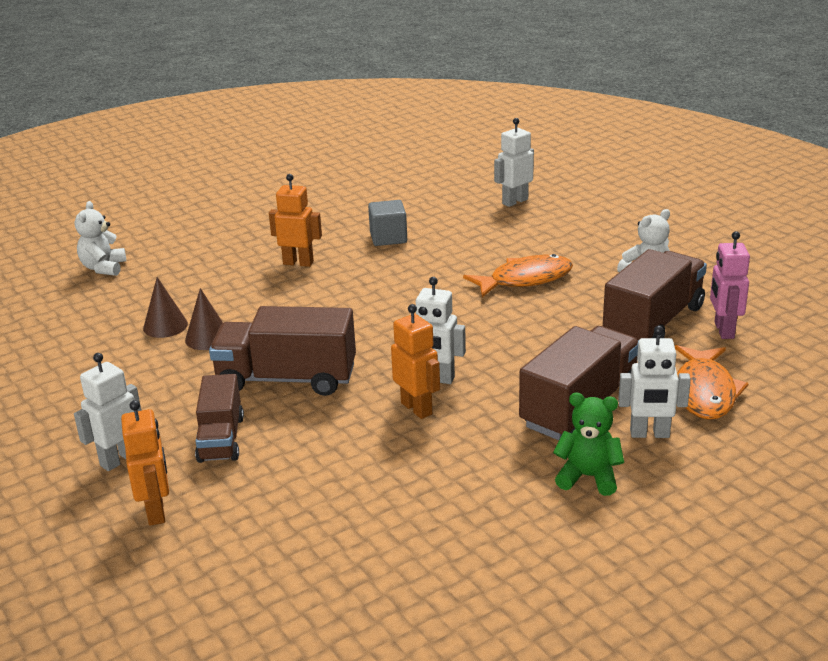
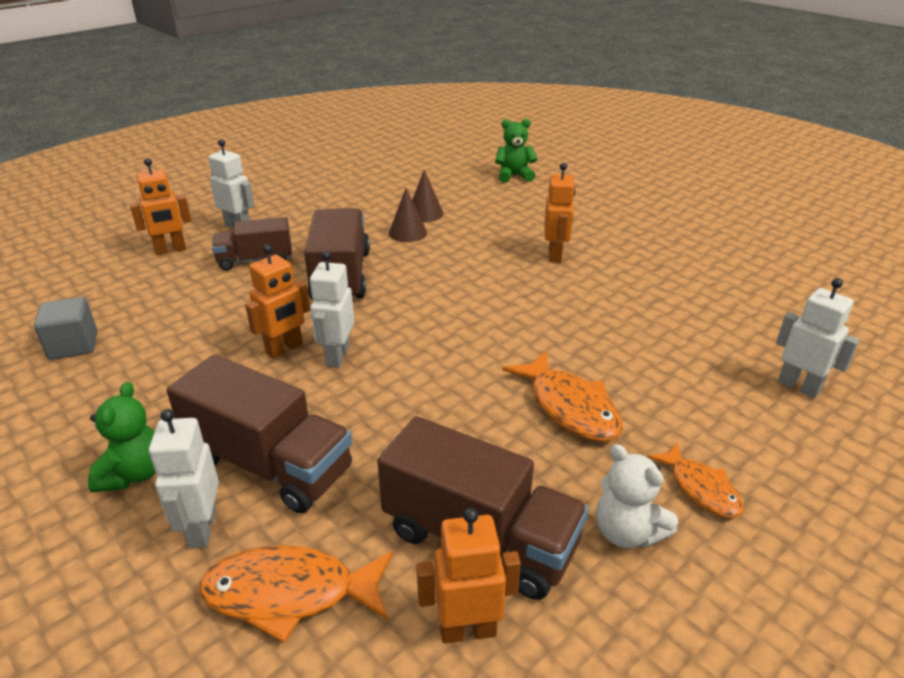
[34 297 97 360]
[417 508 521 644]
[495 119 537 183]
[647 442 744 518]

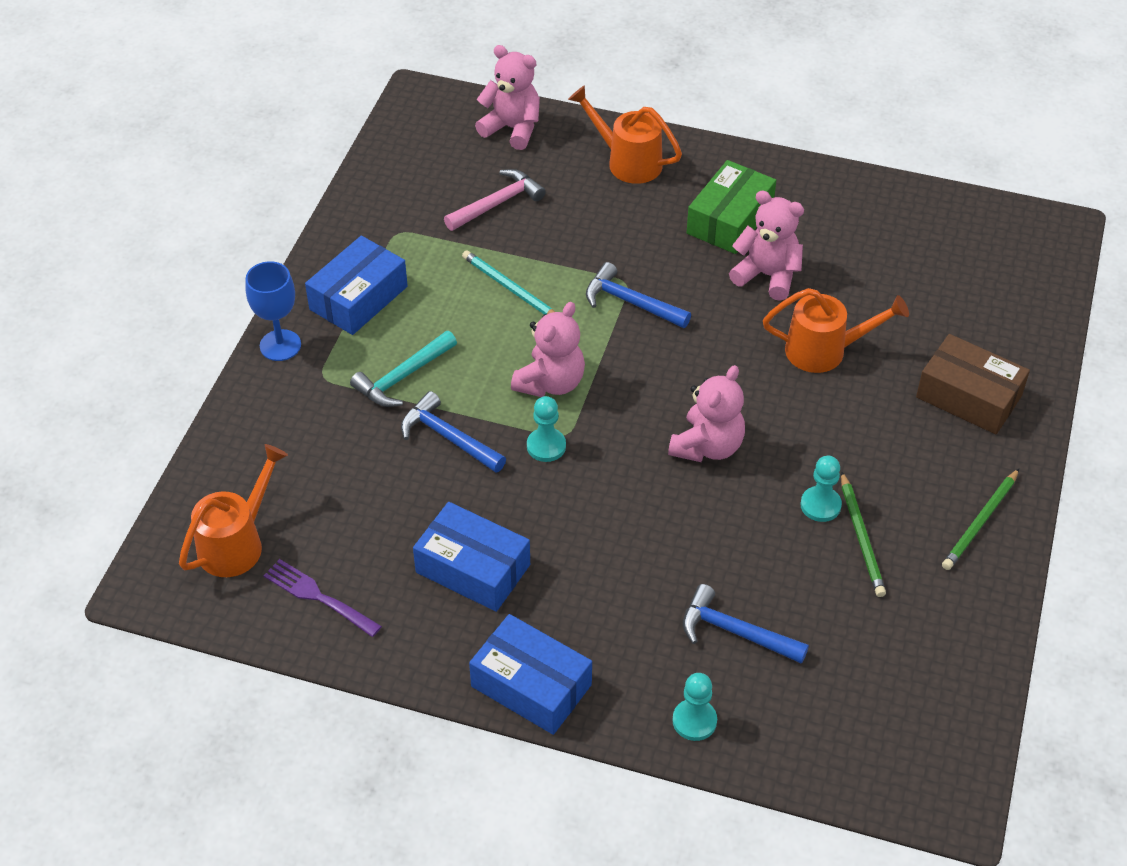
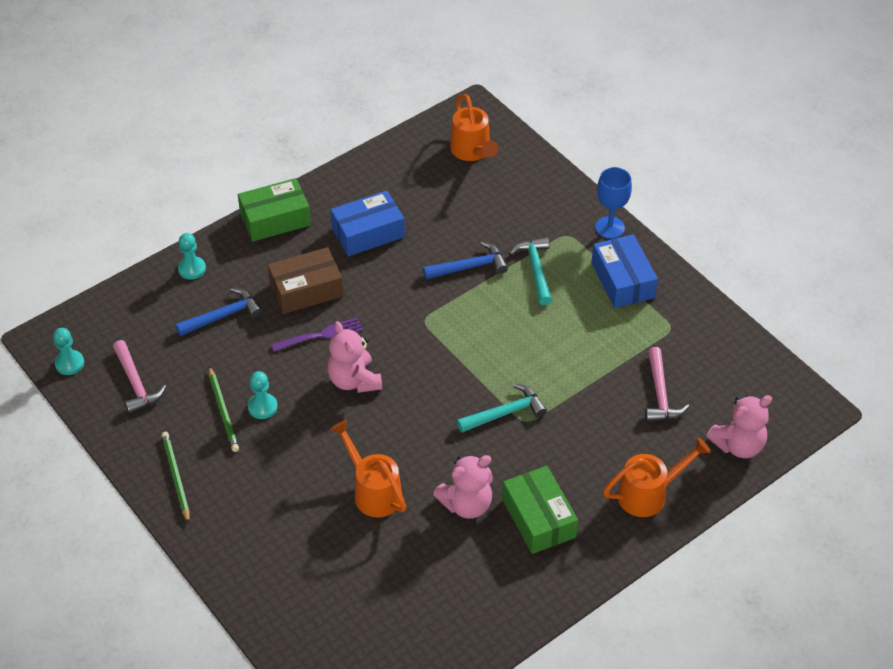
[53 328 84 375]
[113 340 166 414]
[209 366 239 452]
[238 178 311 242]
[268 247 344 314]
[271 318 363 352]
[331 420 406 518]
[457 383 547 433]
[462 250 555 315] (first image)
[511 302 585 397] (first image)

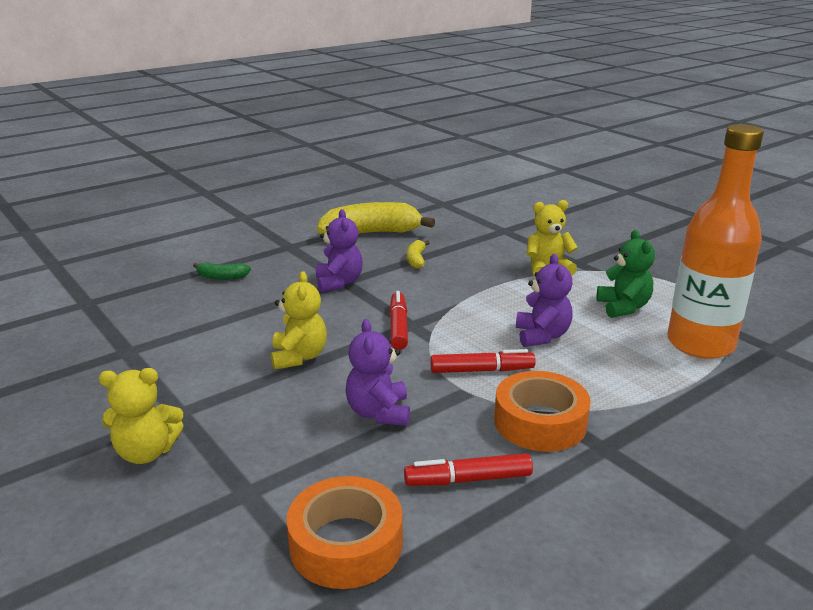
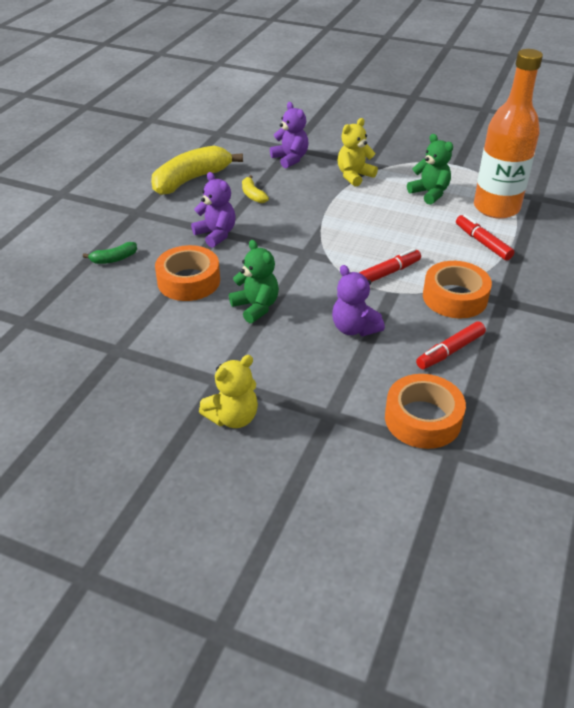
[155 245 220 301]
[229 240 279 323]
[270 102 309 168]
[456 214 514 261]

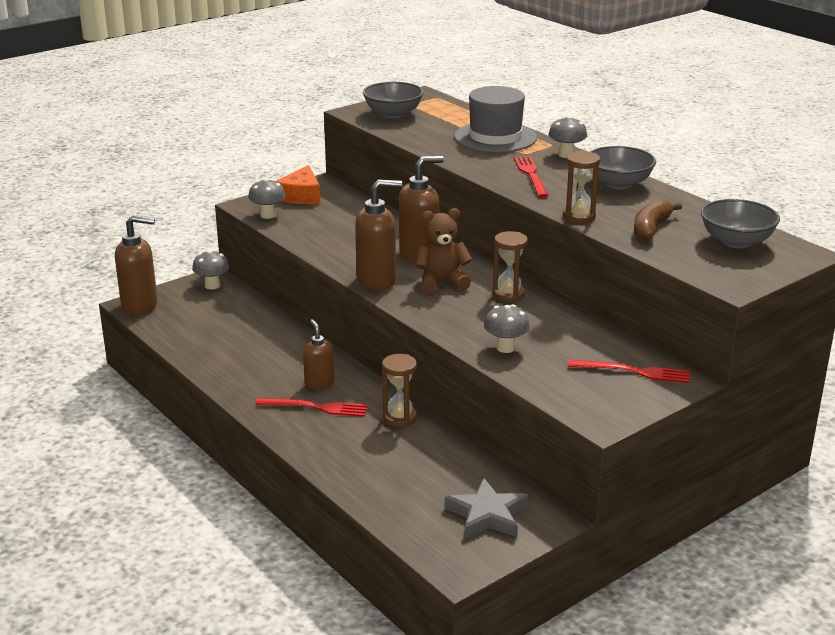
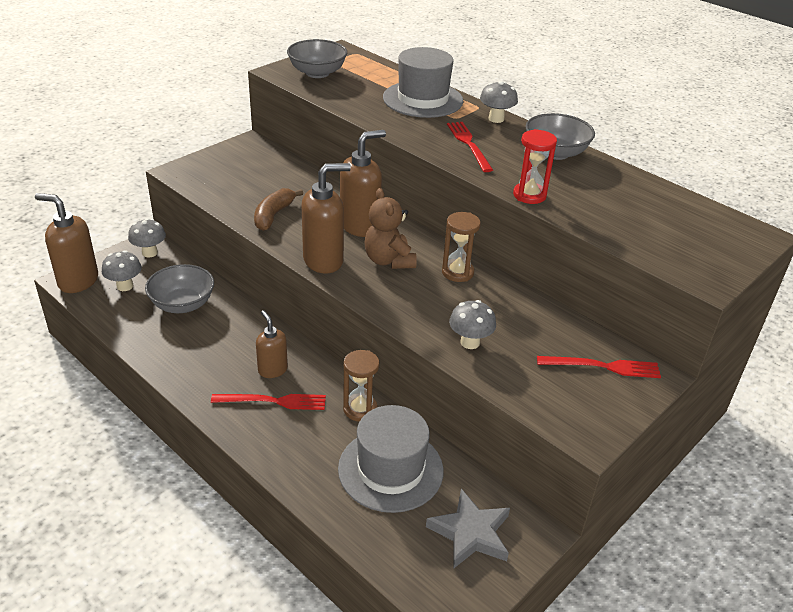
[35 193 98 293]
[102 250 142 291]
[145 264 214 313]
[254 188 303 231]
[338 405 444 513]
[364 188 417 269]
[513 129 557 204]
[276 165 320 204] (first image)

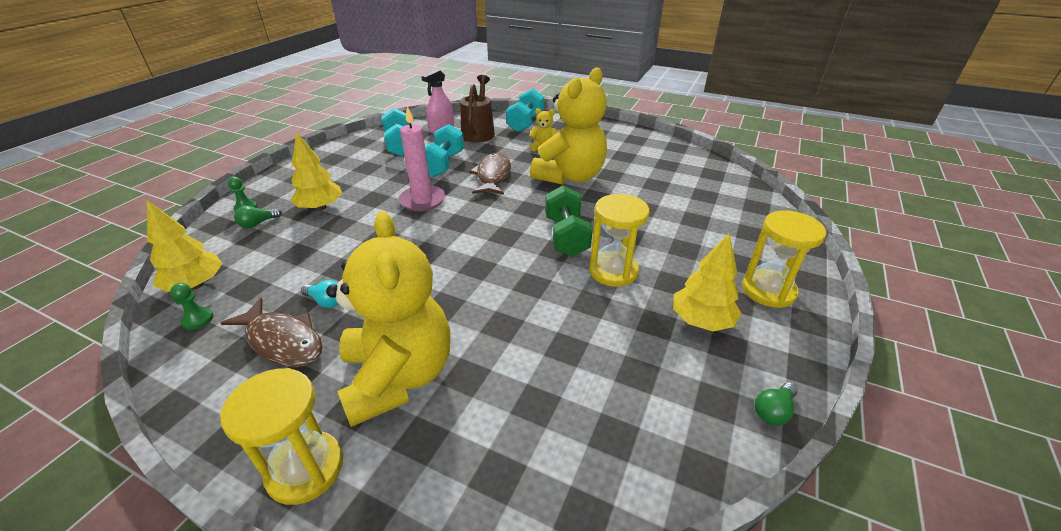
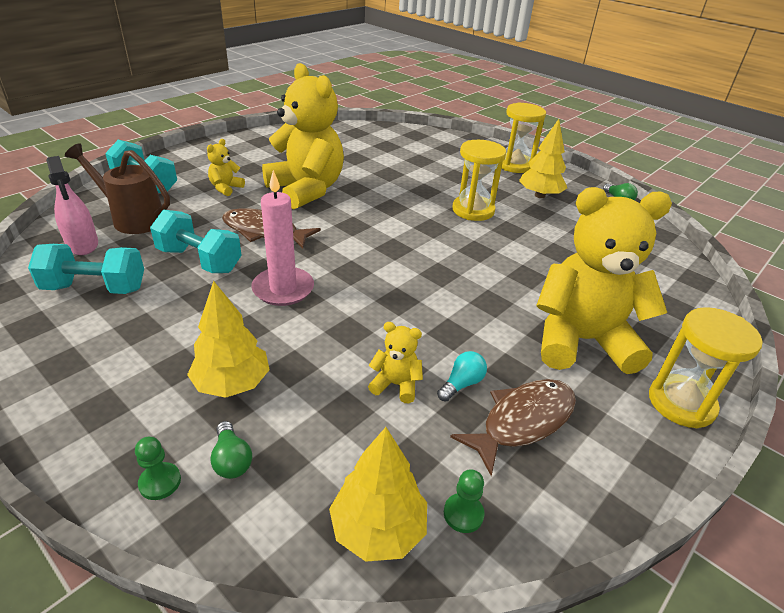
[368 322 423 403]
[545 185 593 257] (first image)

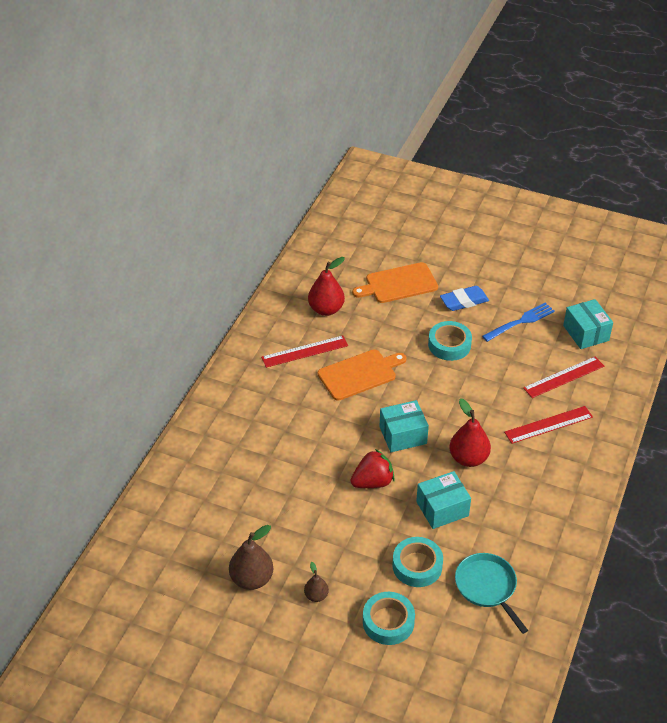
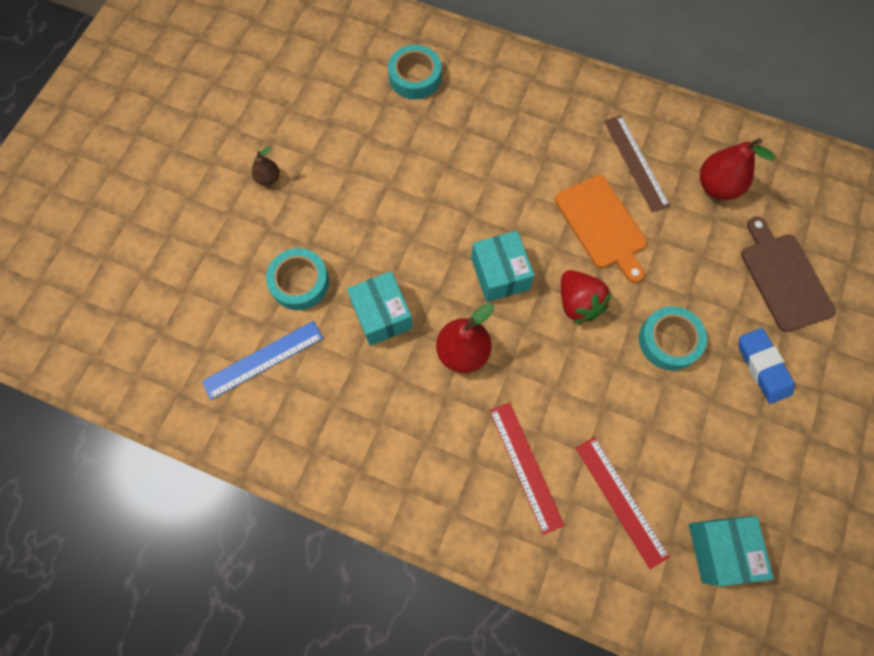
[202 321 323 400]
[388 45 442 99]
[561 270 612 323]
[604 115 670 212]
[689 516 774 586]
[741 216 836 332]
[229 525 273 590] (first image)
[482 303 555 342] (first image)

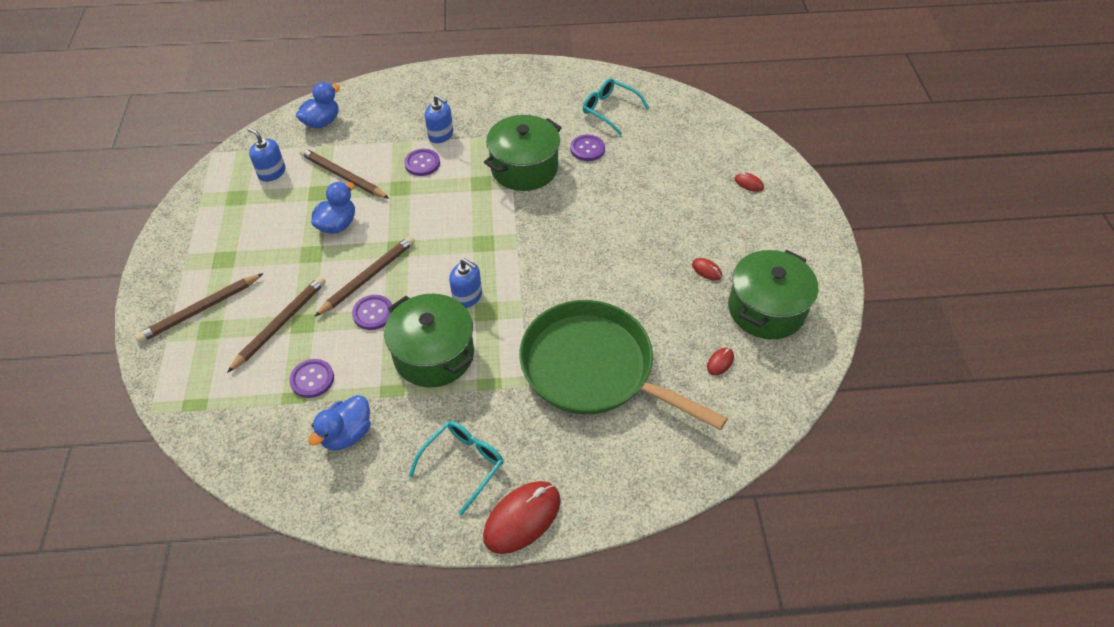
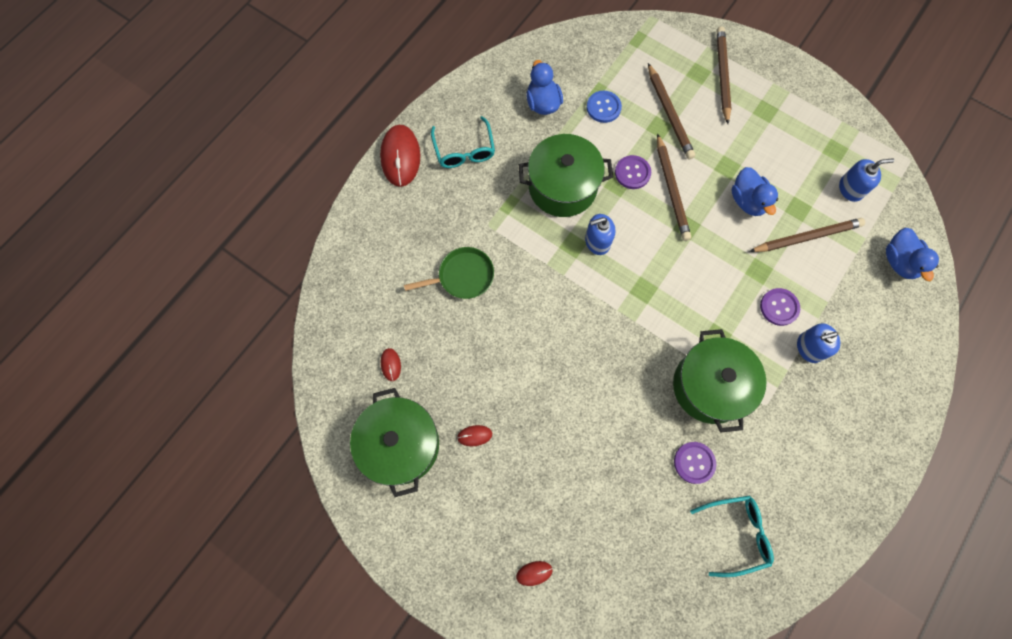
[404 247 494 299]
[587 91 622 123]

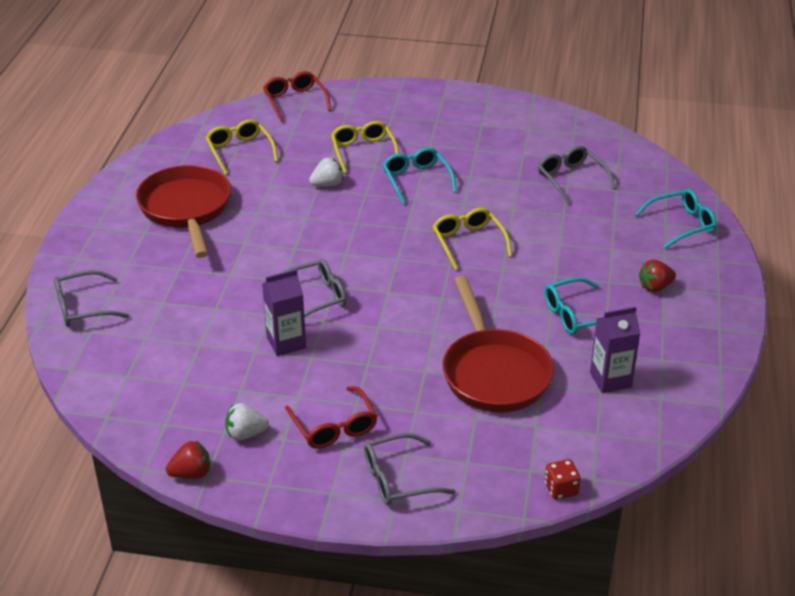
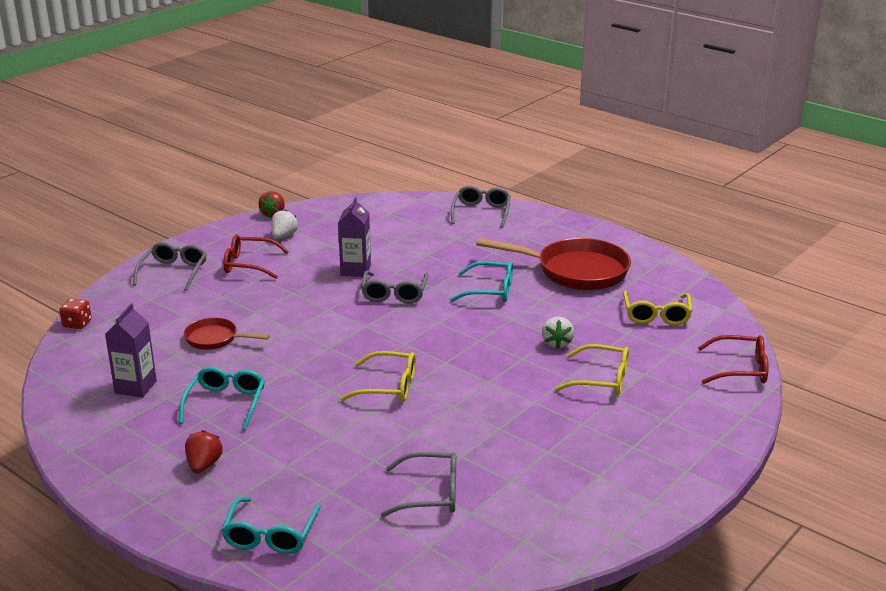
[184 318 270 350]
[450 261 513 302]
[623 291 692 325]

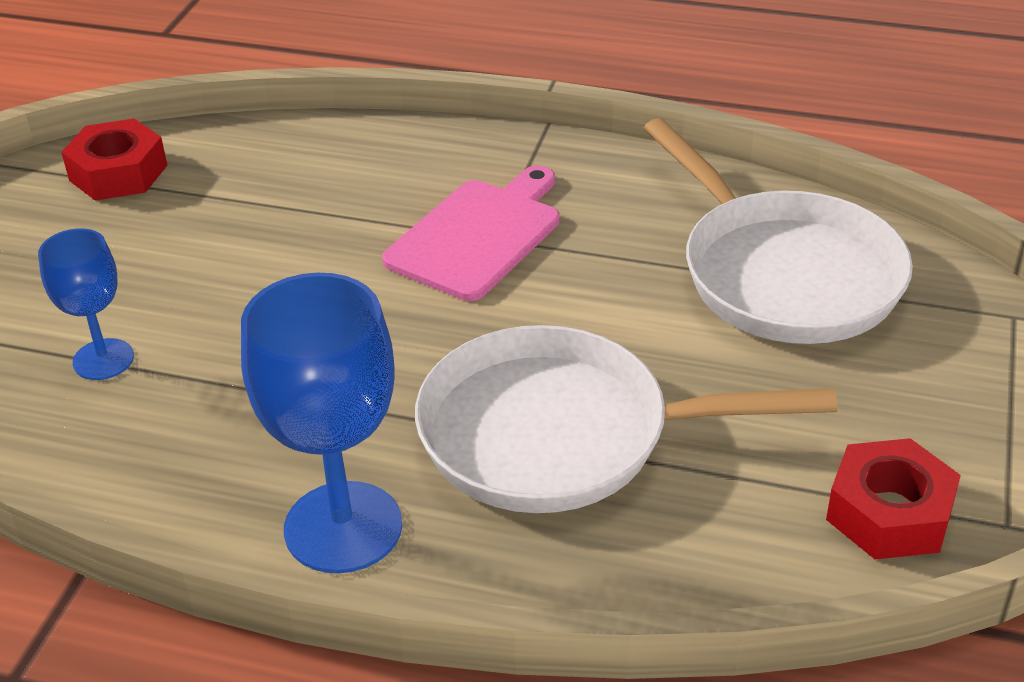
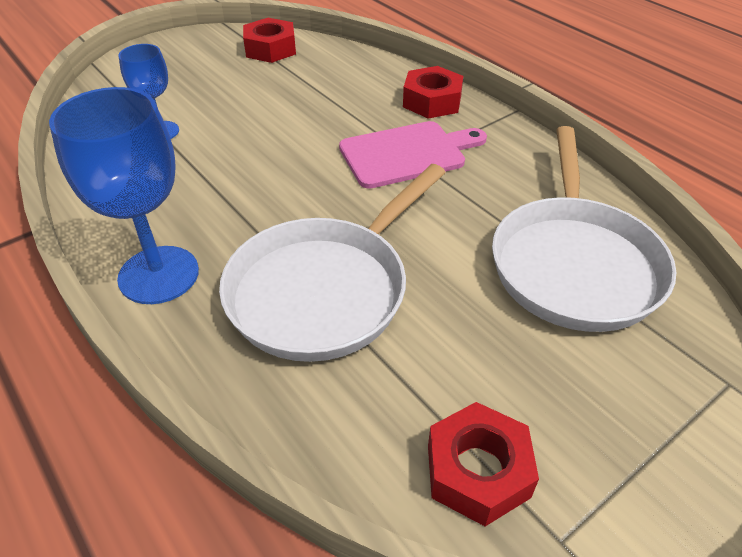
[219 164 446 362]
[403 66 463 119]

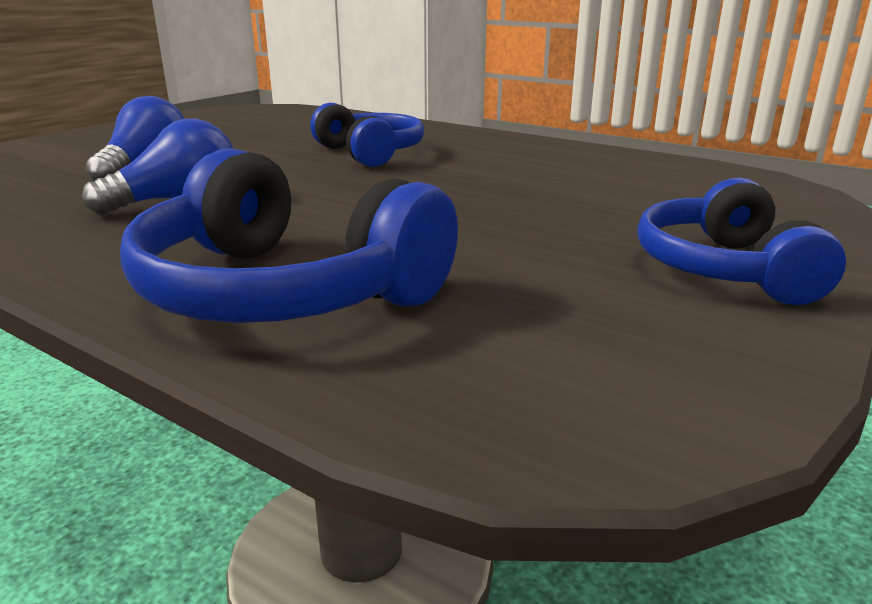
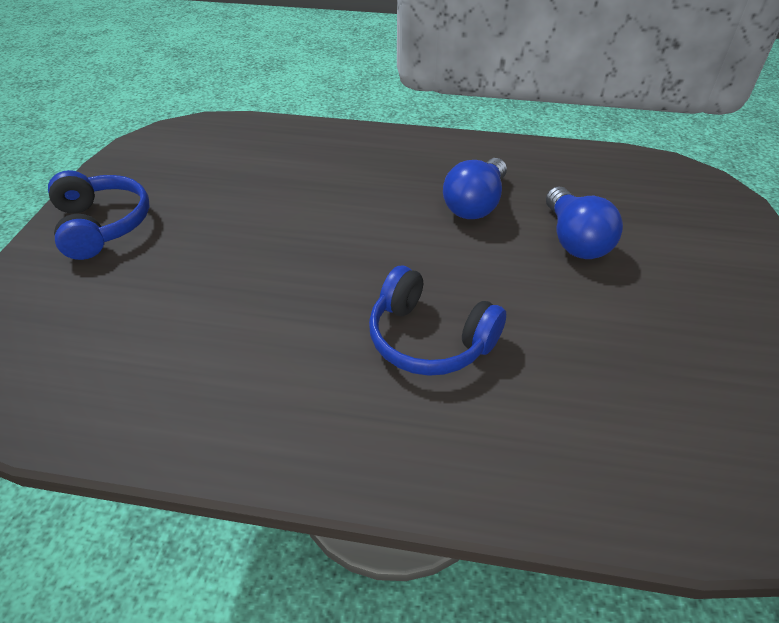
[120 148 458 323] (first image)

